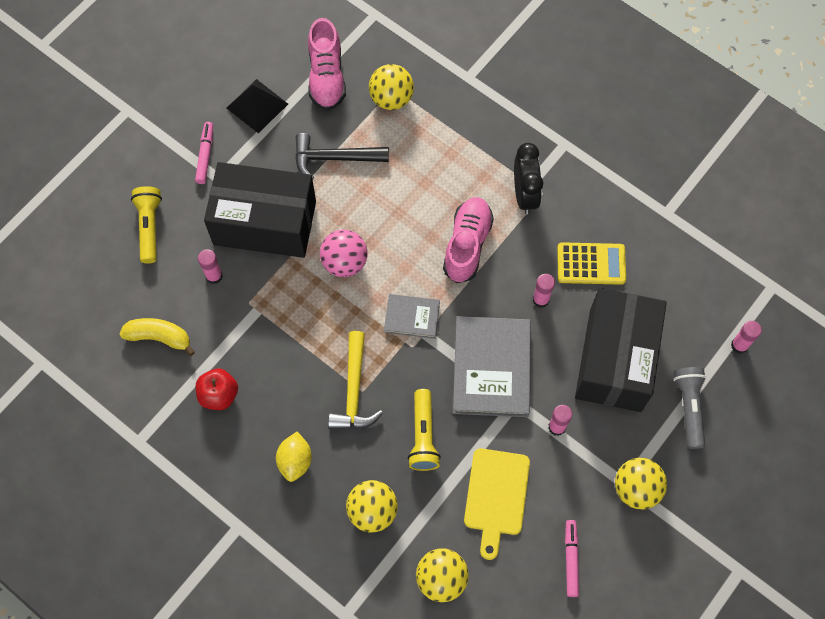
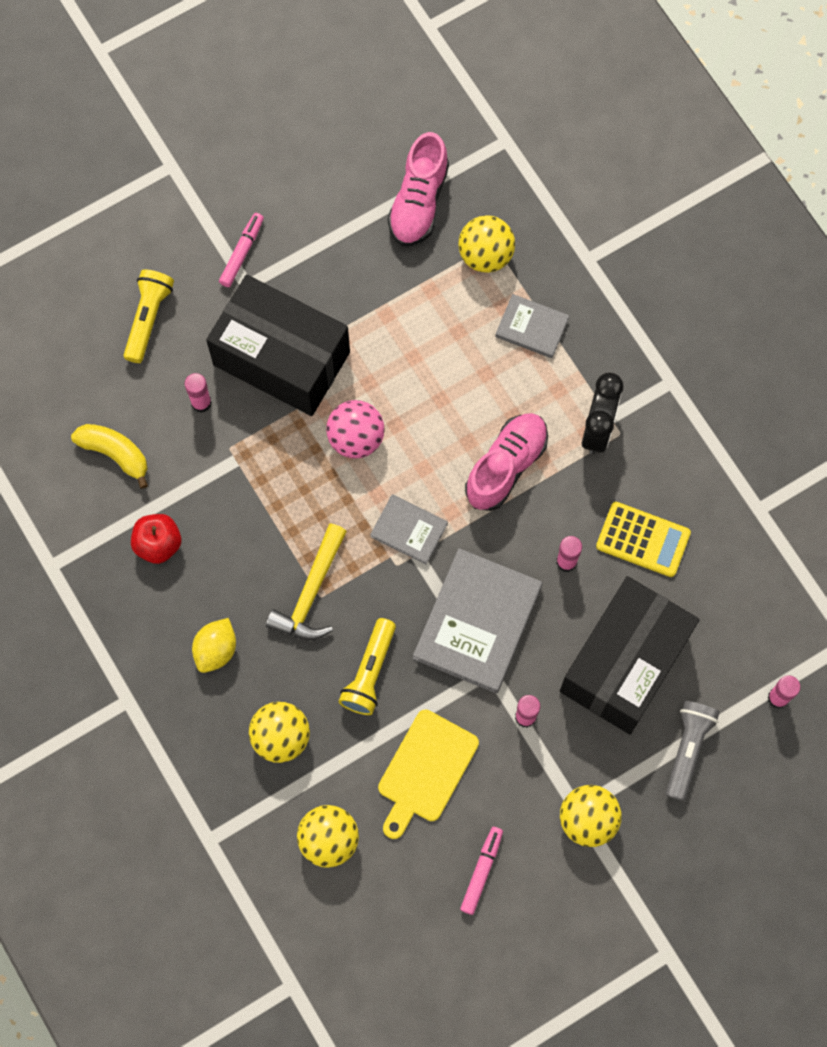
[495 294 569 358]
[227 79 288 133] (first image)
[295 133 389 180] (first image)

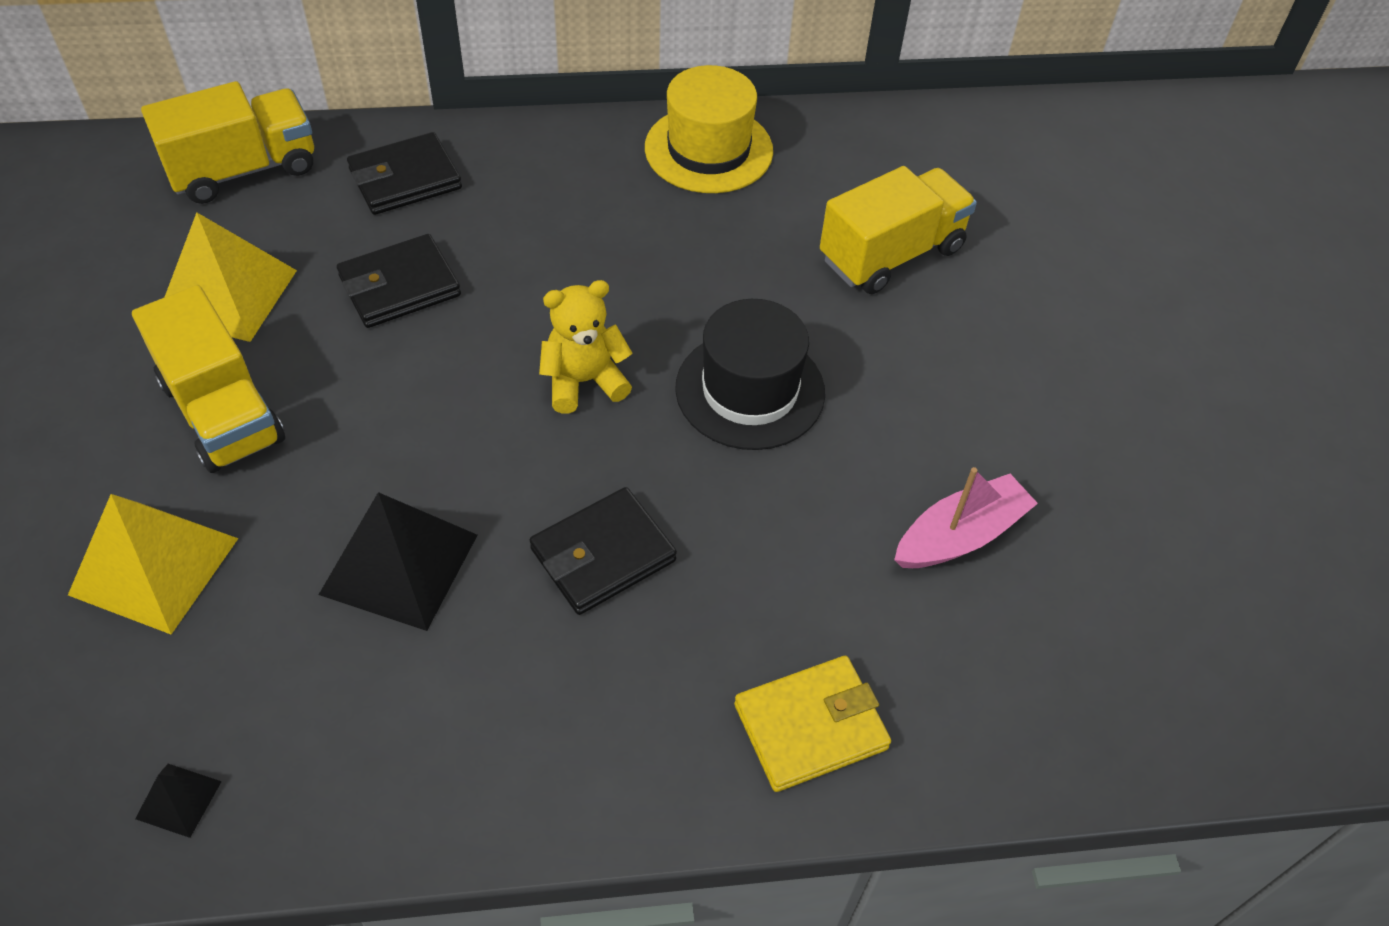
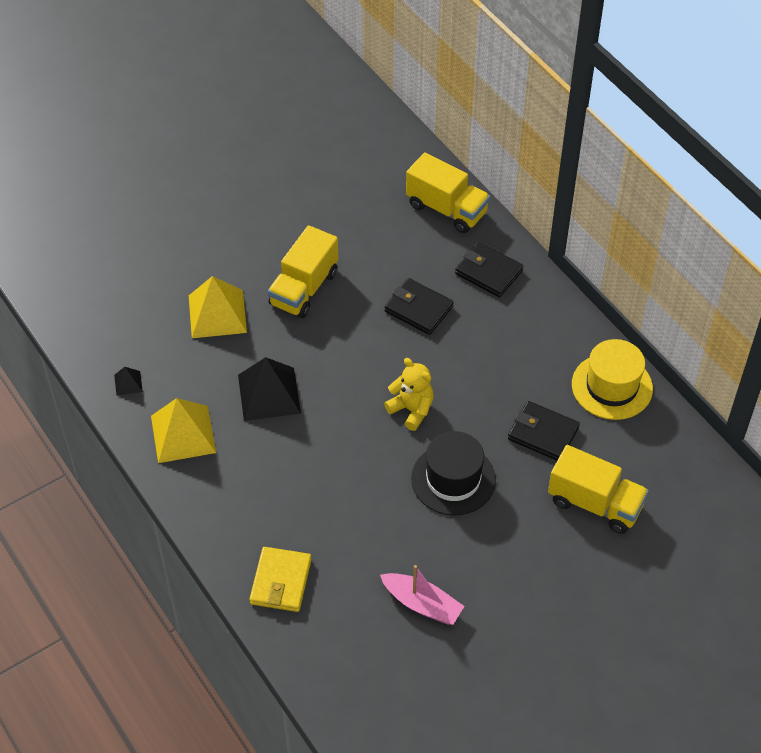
[151 398 216 463]
[249 547 312 612]
[508 401 580 460]

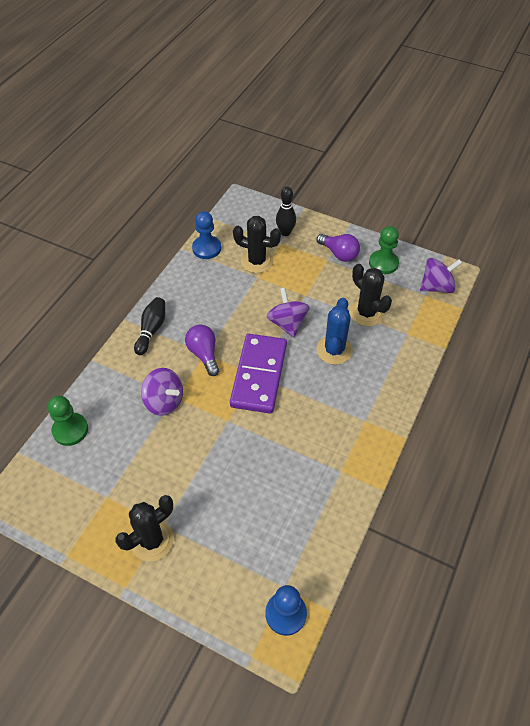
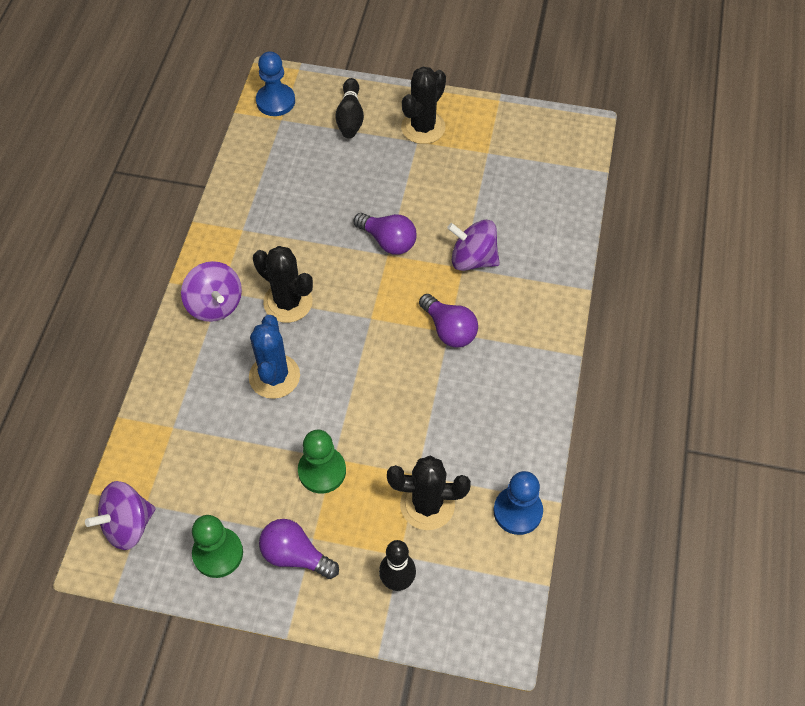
[181 261 242 322]
[253 246 313 323]
[298 430 346 494]
[335 78 364 138]
[354 213 417 254]
[230 334 287 414] (first image)

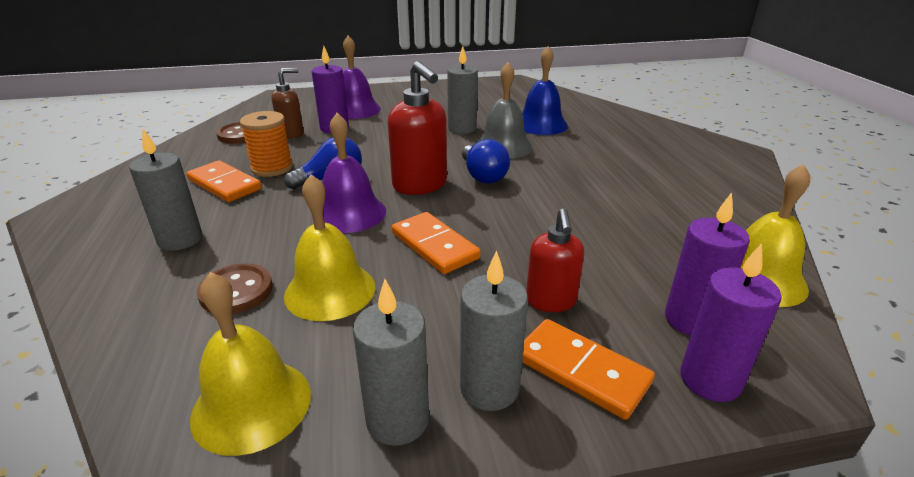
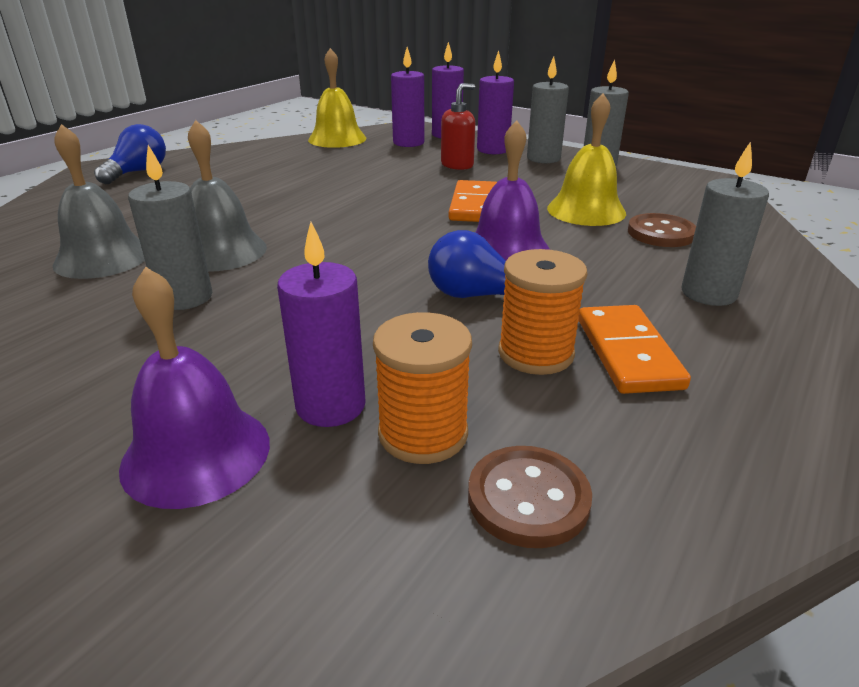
[53 124 145 279]
[94 124 166 184]
[373 312 472 464]
[477 50 514 154]
[190 272 311 456] (first image)
[387 61 447 195] (first image)

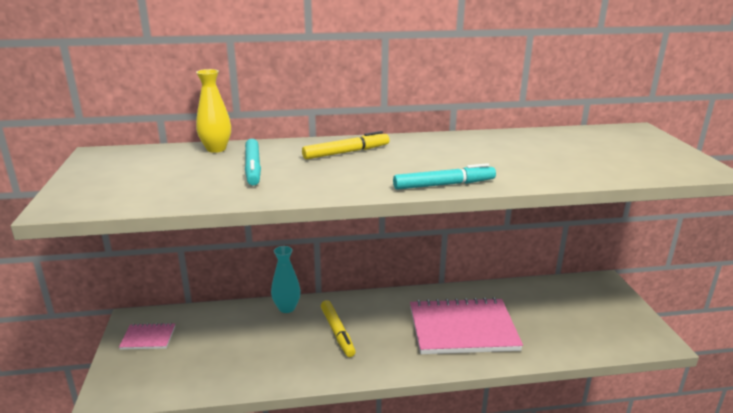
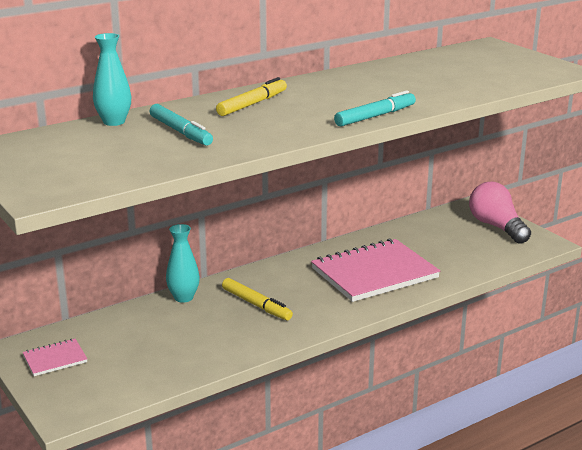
[93 33 131 126]
[469 182 531 244]

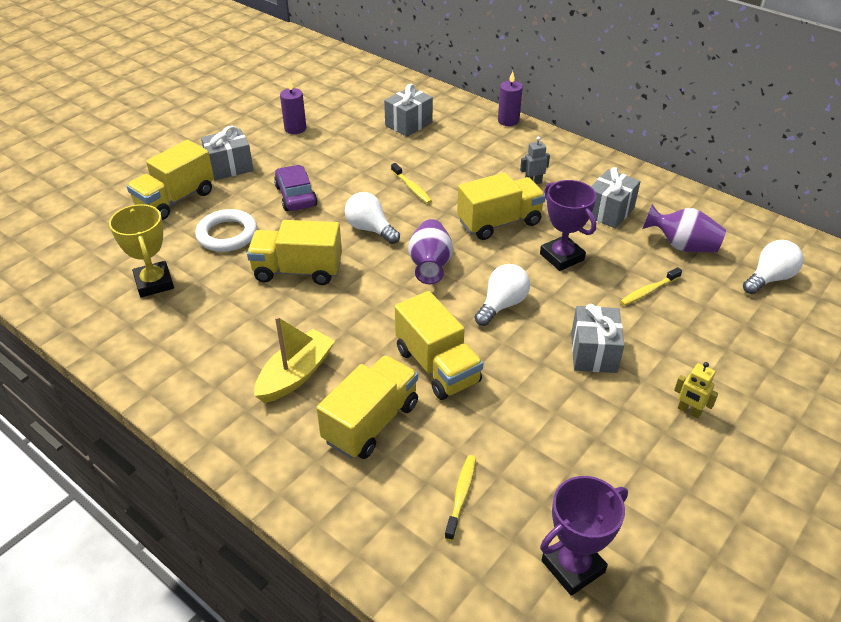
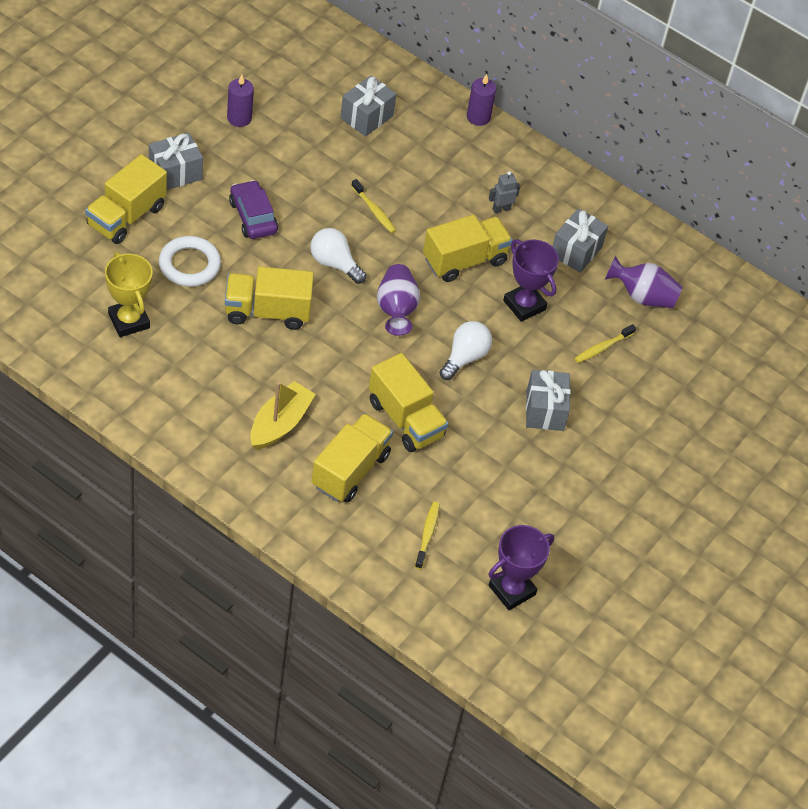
[674 362 718 419] (first image)
[743 240 803 294] (first image)

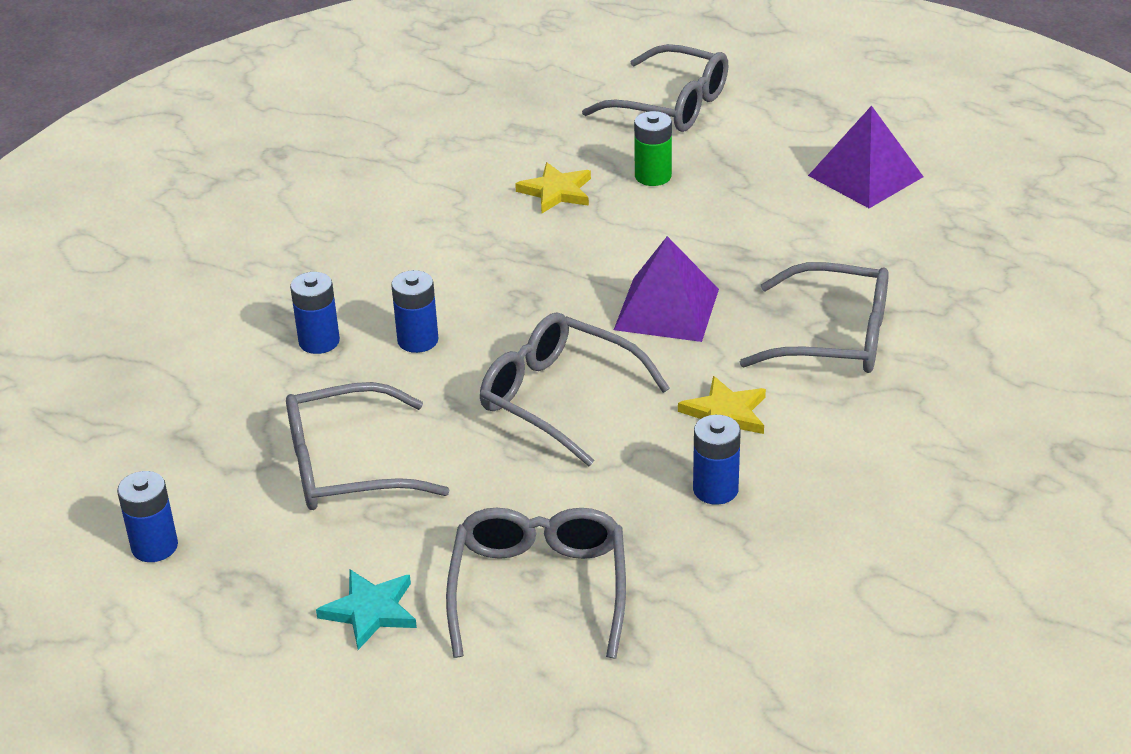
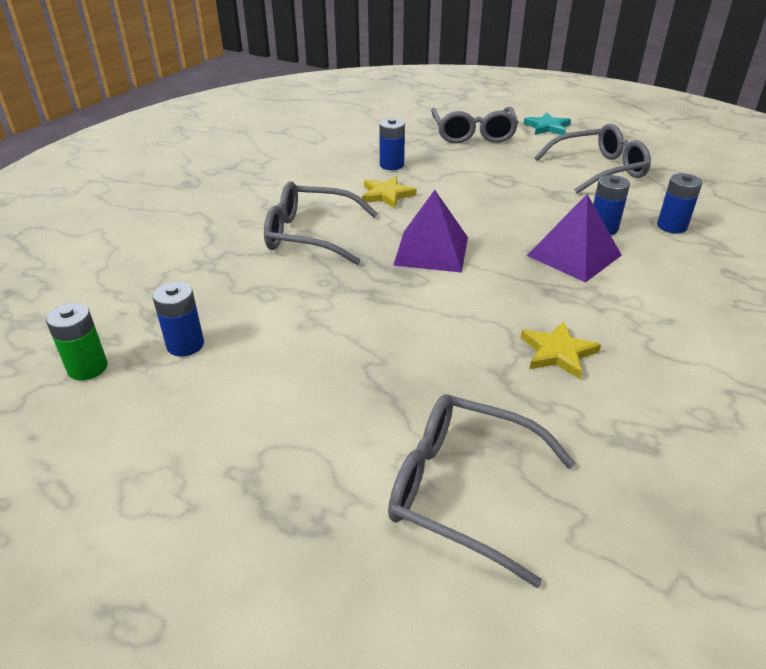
[46 303 108 380]
[152 282 204 357]
[527 194 622 283]
[480 313 670 466] (first image)

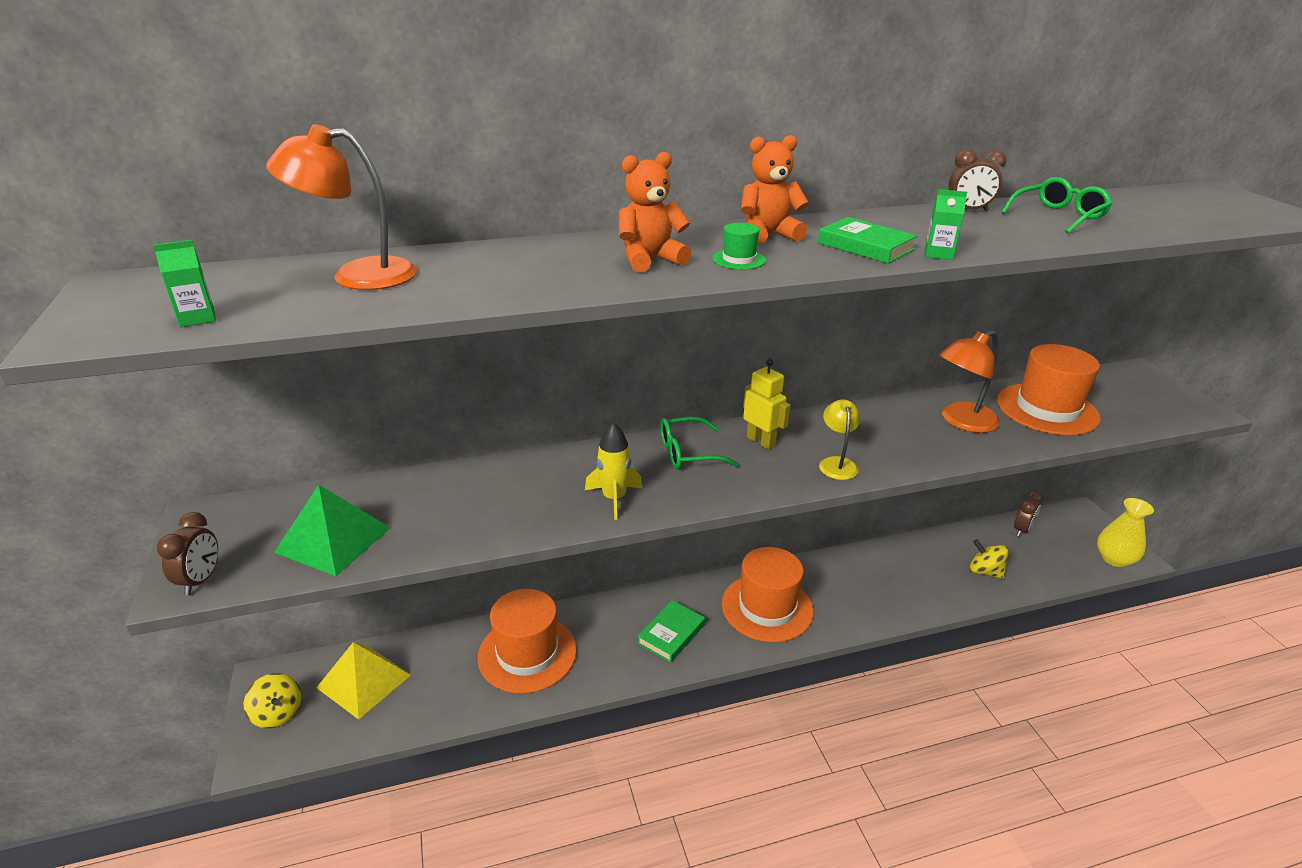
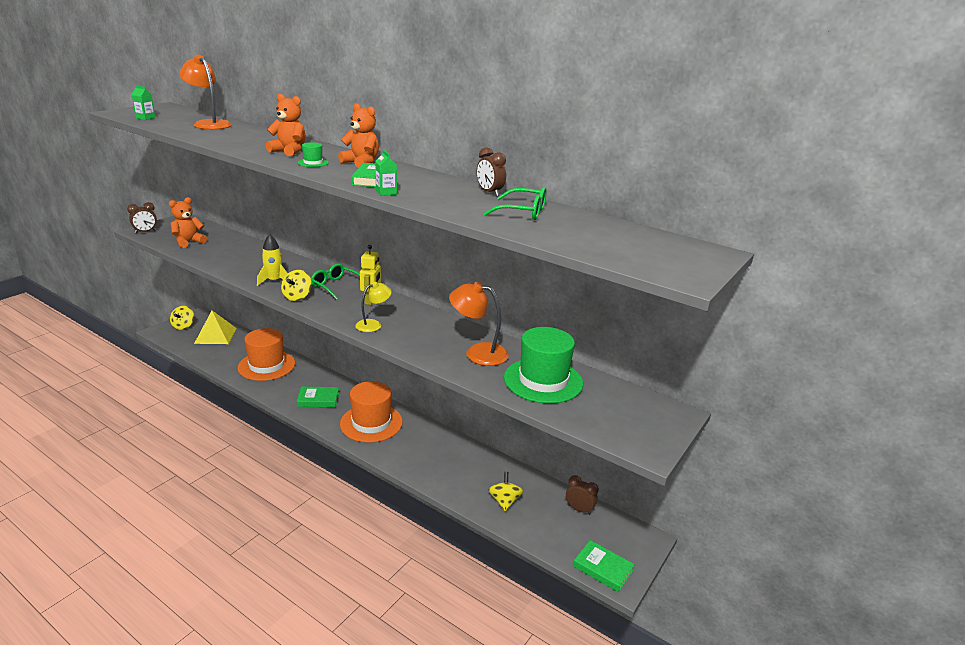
[169 197 207 248]
[281 270 312 301]
[504 327 583 403]
[566 475 599 515]
[573 540 635 592]

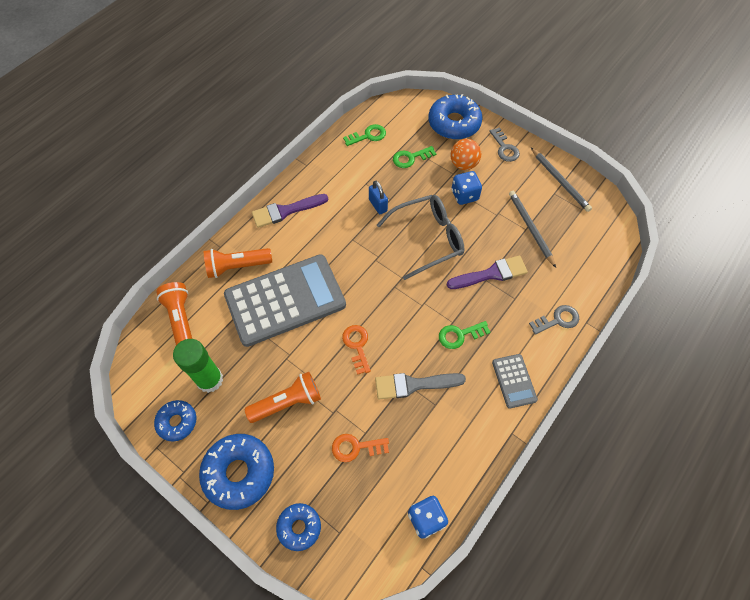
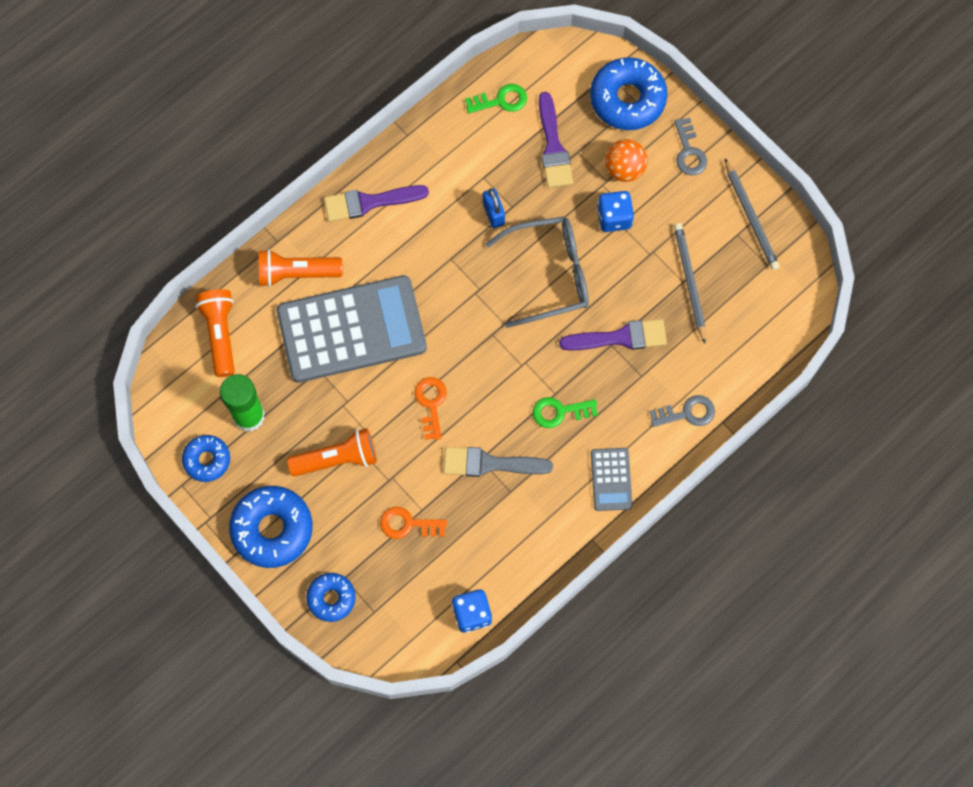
[539 92 573 188]

